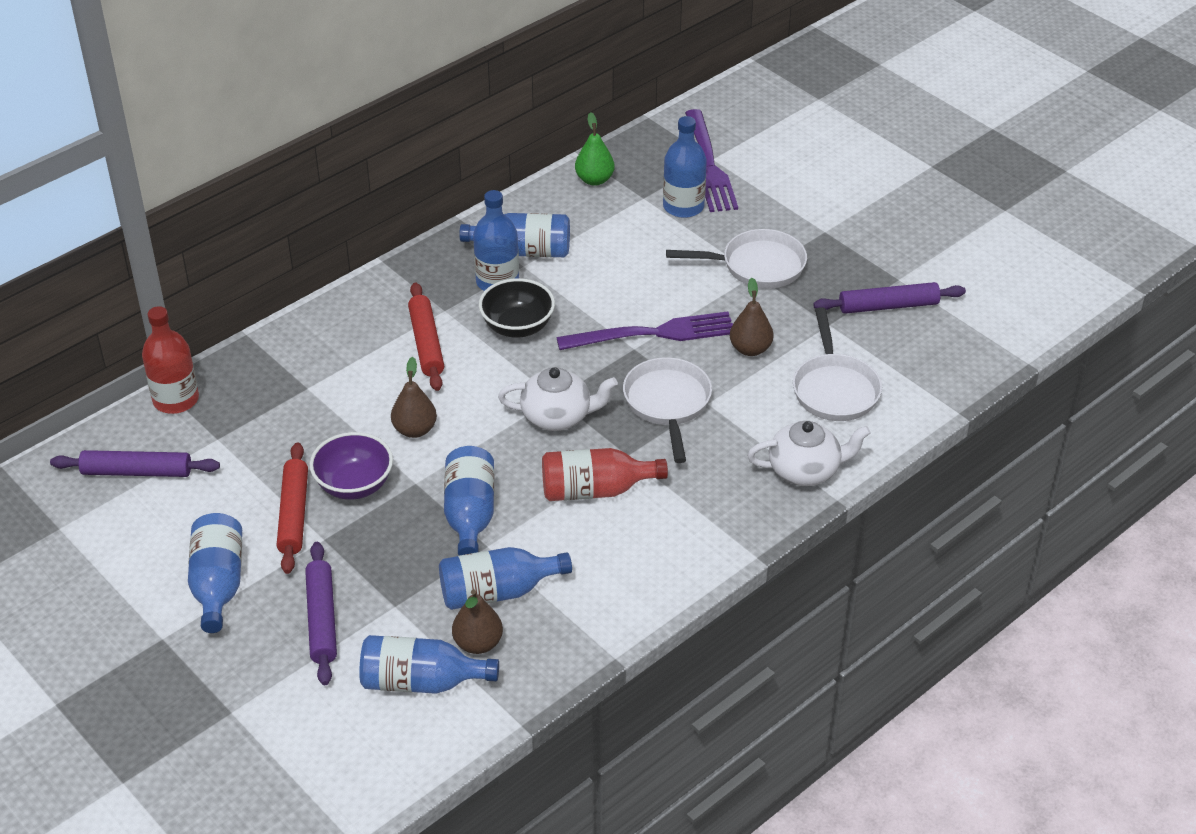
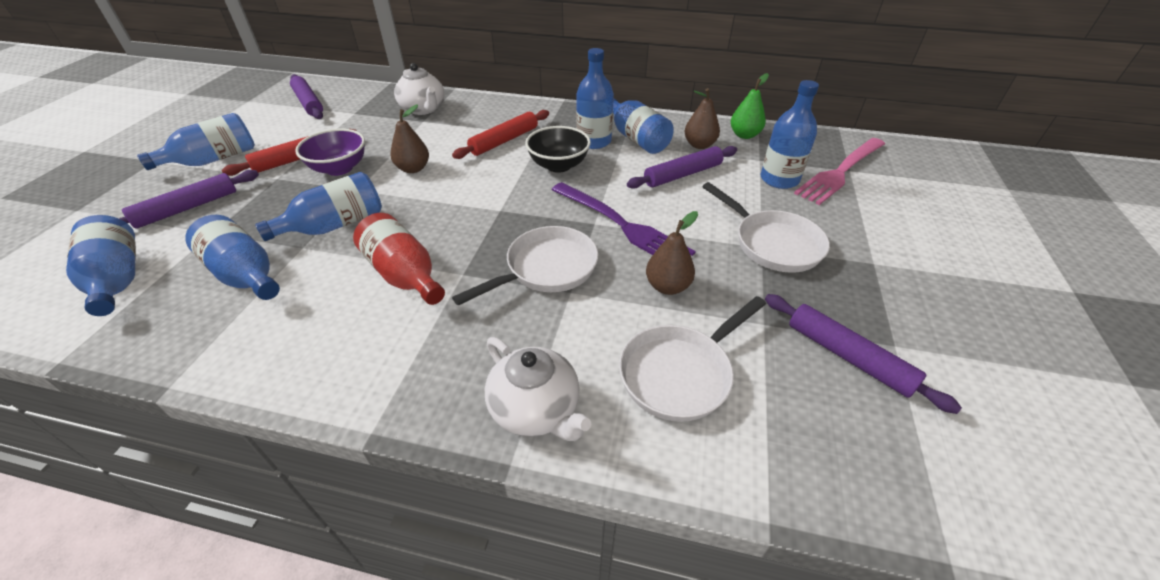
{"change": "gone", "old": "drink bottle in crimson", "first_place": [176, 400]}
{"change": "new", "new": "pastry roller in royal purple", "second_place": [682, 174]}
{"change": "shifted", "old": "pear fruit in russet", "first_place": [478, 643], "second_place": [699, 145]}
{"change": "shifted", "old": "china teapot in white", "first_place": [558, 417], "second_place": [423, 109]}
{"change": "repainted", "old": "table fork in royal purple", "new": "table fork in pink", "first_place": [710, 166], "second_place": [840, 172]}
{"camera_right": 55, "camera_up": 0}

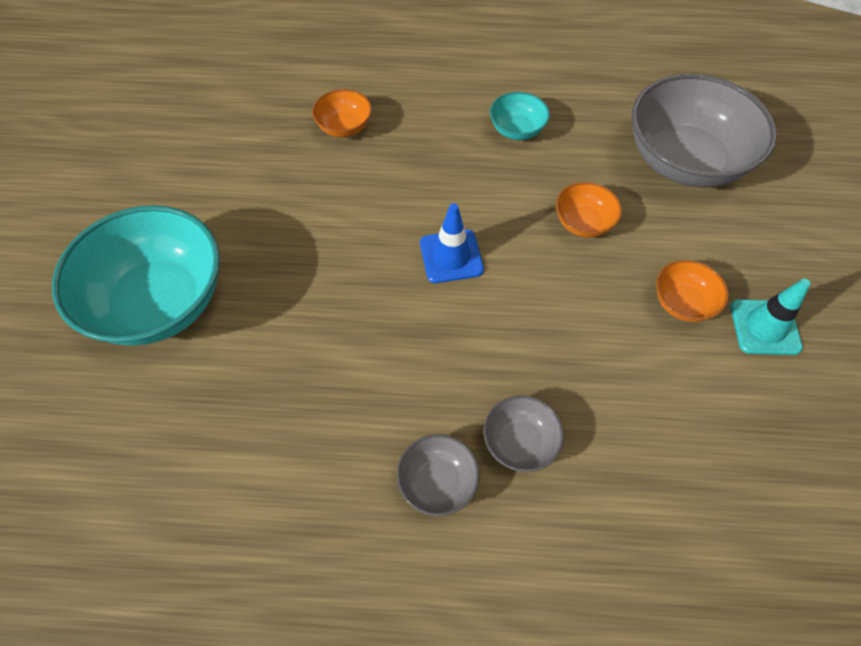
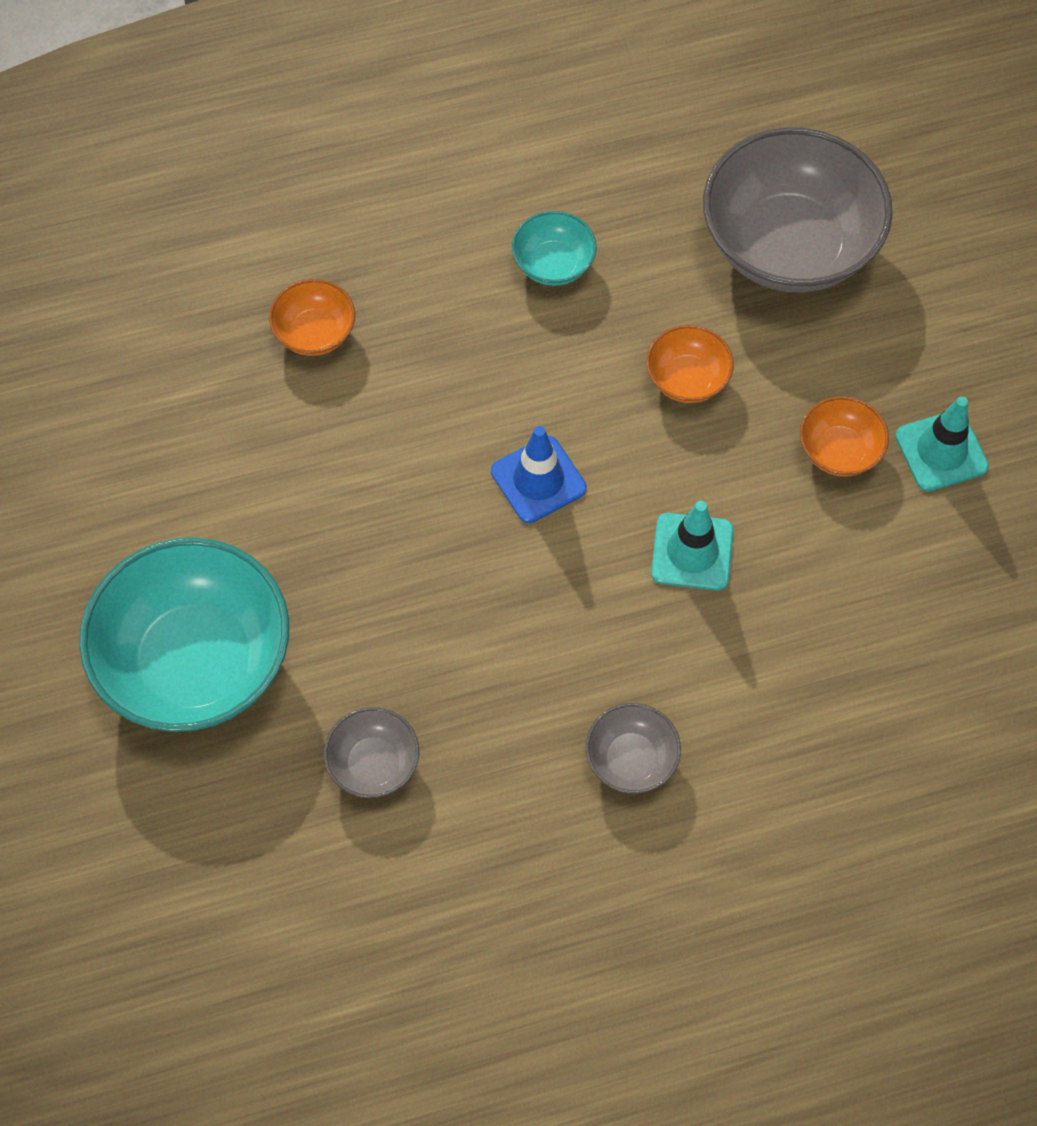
{"change": "new", "new": "road cone in aqua", "second_place": [692, 552]}
{"change": "shifted", "old": "deep dish in ash-grey", "first_place": [519, 442], "second_place": [373, 764]}
{"camera_right": -20, "camera_up": 5}

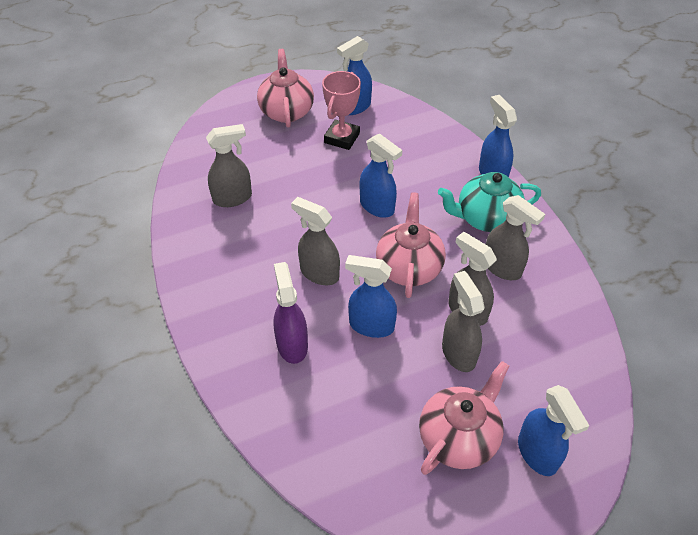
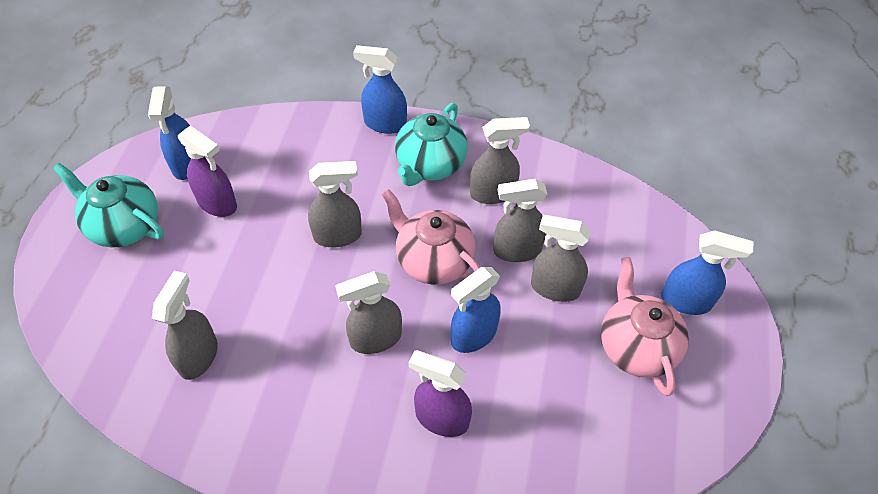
{"change": "swapped", "old": "trophy in pink", "new": "spray bottle in royal purple", "first_place": [342, 138], "second_place": [217, 203]}
{"change": "repainted", "old": "china teapot in pink", "new": "china teapot in aqua", "first_place": [286, 111], "second_place": [124, 225]}
{"change": "repainted", "old": "spray bottle in royal blue", "new": "spray bottle in ash-grey", "first_place": [377, 207], "second_place": [338, 235]}
{"camera_right": -55, "camera_up": 5}

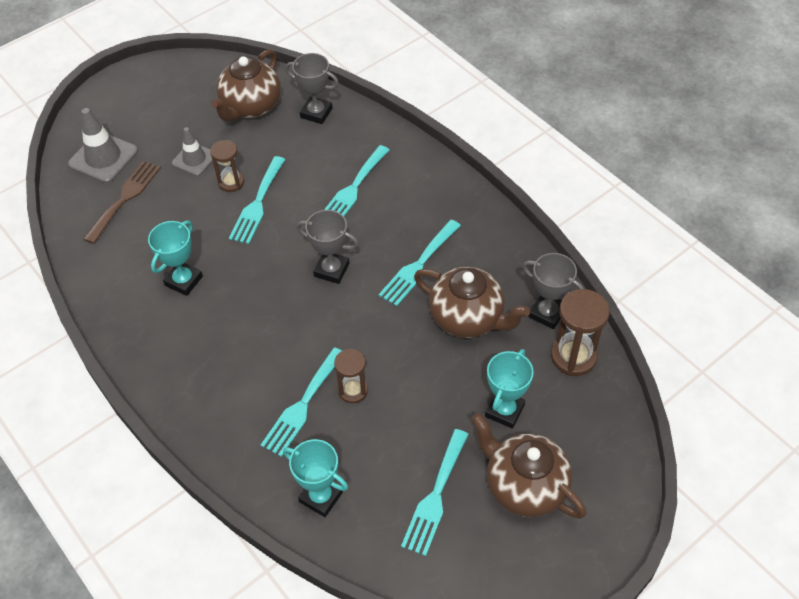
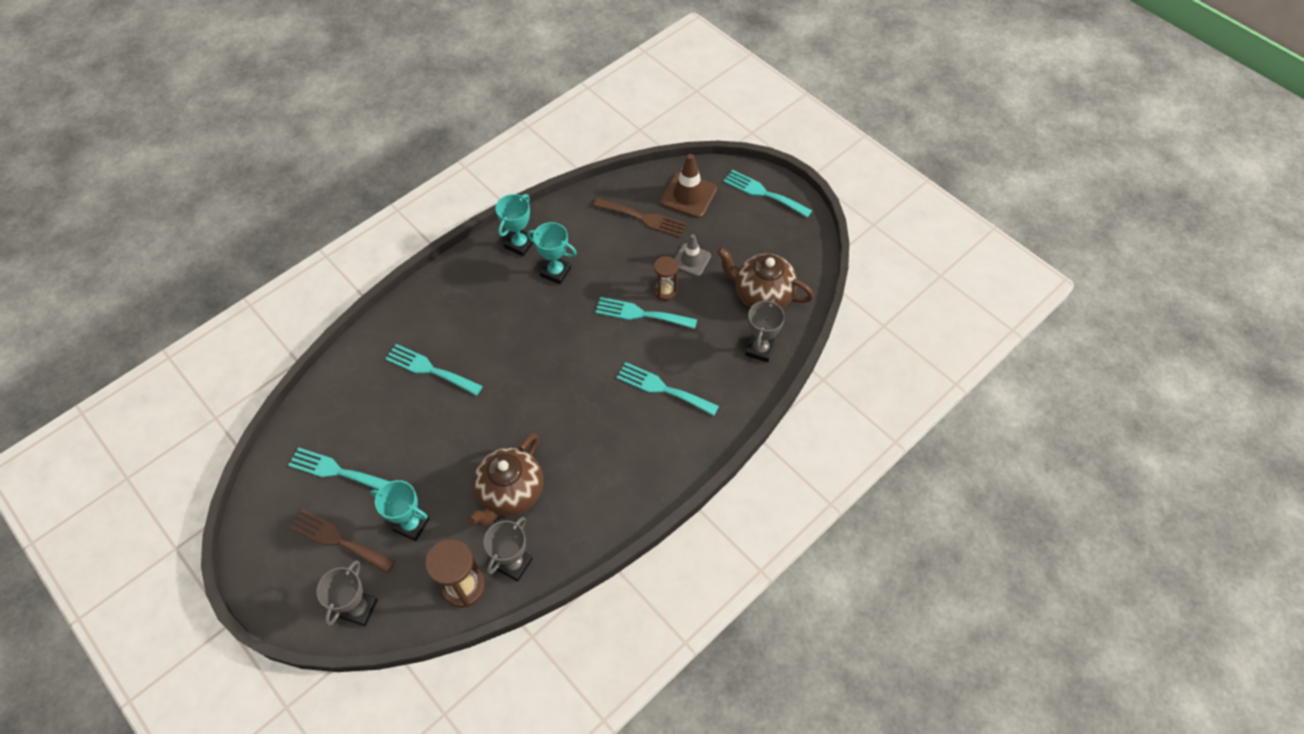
{"change": "gone", "old": "sand timer in russet", "first_place": [353, 390]}
{"change": "shifted", "old": "trophy in aqua", "first_place": [321, 497], "second_place": [519, 244]}
{"change": "shifted", "old": "trophy in ash-grey", "first_place": [331, 270], "second_place": [359, 609]}
{"change": "shifted", "old": "table fork in aqua", "first_place": [418, 265], "second_place": [763, 193]}
{"change": "swapped", "old": "china teapot in russet", "new": "table fork in russet", "first_place": [524, 486], "second_place": [338, 540]}
{"change": "repainted", "old": "road cone in ash-grey", "new": "road cone in russet", "first_place": [103, 158], "second_place": [688, 195]}
{"camera_right": 85, "camera_up": 5}

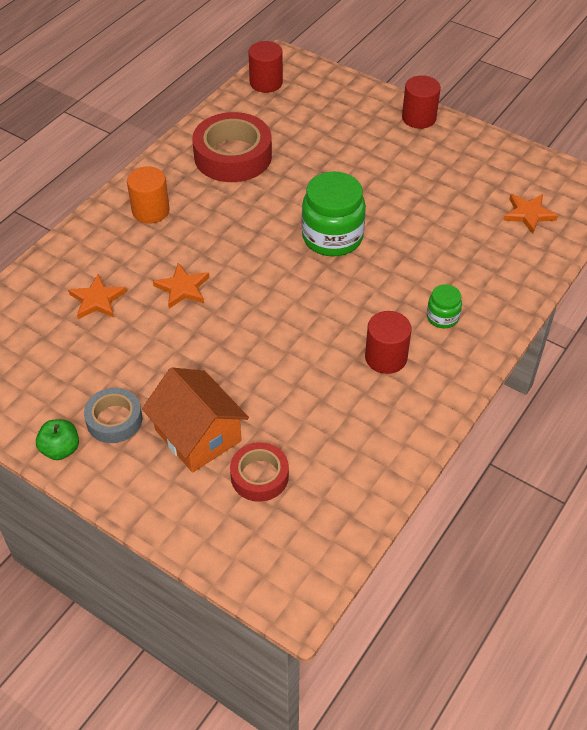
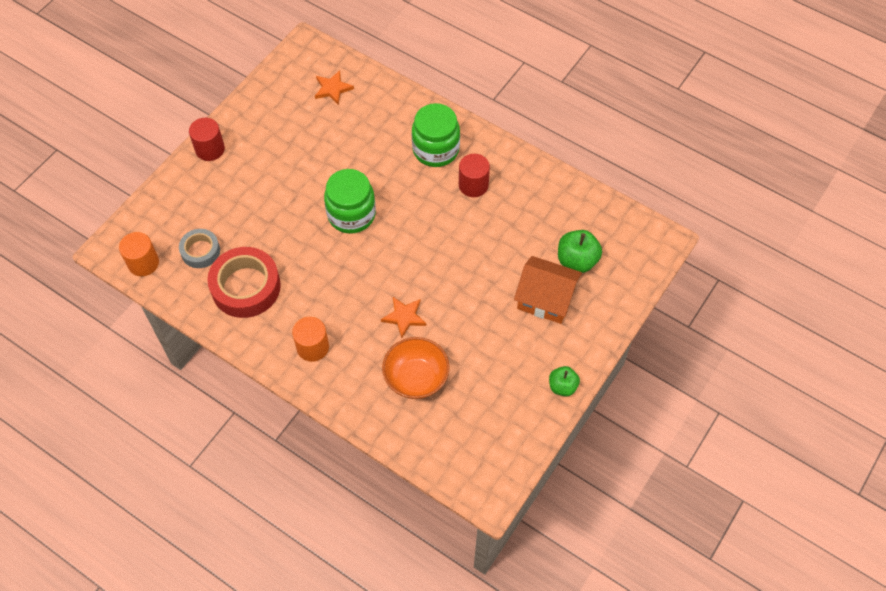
{"change": "shifted", "old": "tape in ash-grey", "first_place": [114, 420], "second_place": [200, 251]}
{"change": "swapped", "old": "star shape in orange-coloured", "new": "deep dish in orange-coloured", "first_place": [97, 300], "second_place": [416, 378]}
{"change": "swapped", "old": "tape in crimson", "new": "apple fruit in leaf-green", "first_place": [259, 476], "second_place": [577, 260]}
{"change": "repainted", "old": "solid cylinder in crimson", "new": "solid cylinder in orange-coloured", "first_place": [266, 83], "second_place": [143, 263]}
{"change": "rotated", "old": "toy house in orange-coloured", "first_place": [198, 435], "second_place": [545, 299], "degrees": 60}
{"change": "scaled", "old": "preserve jar in leaf-green", "first_place": [442, 317], "second_place": [436, 149], "factor": 2.01}
{"camera_right": -90, "camera_up": 10}

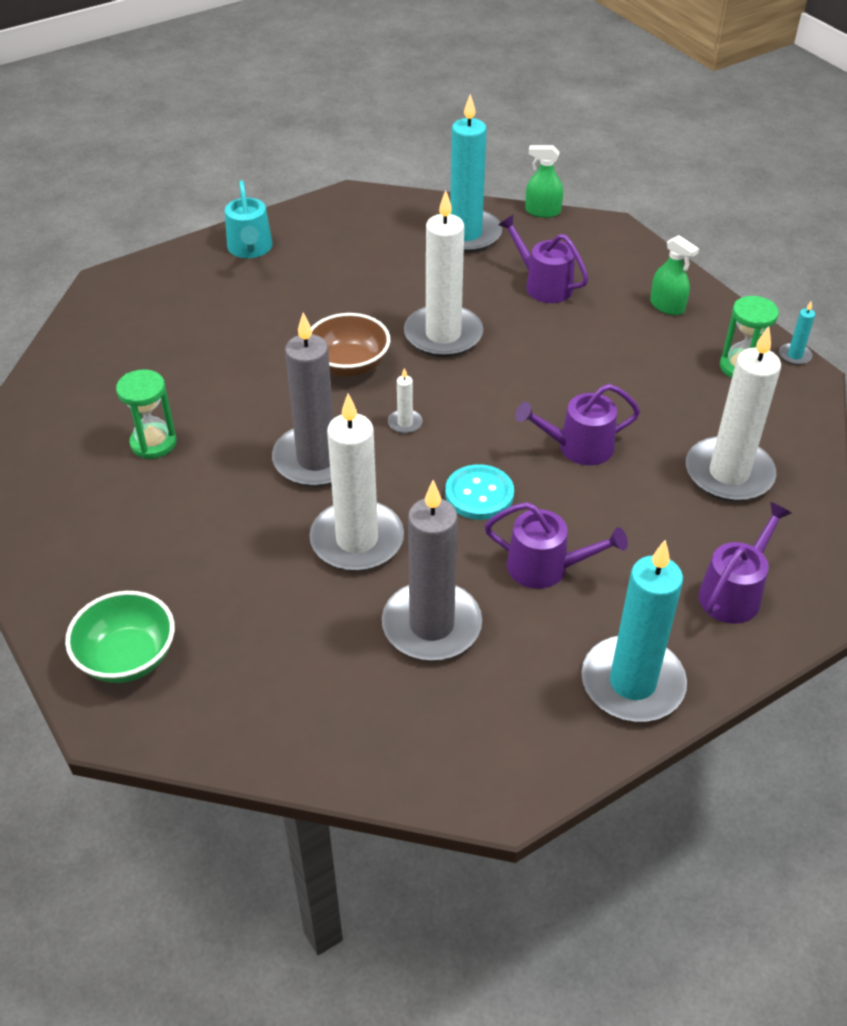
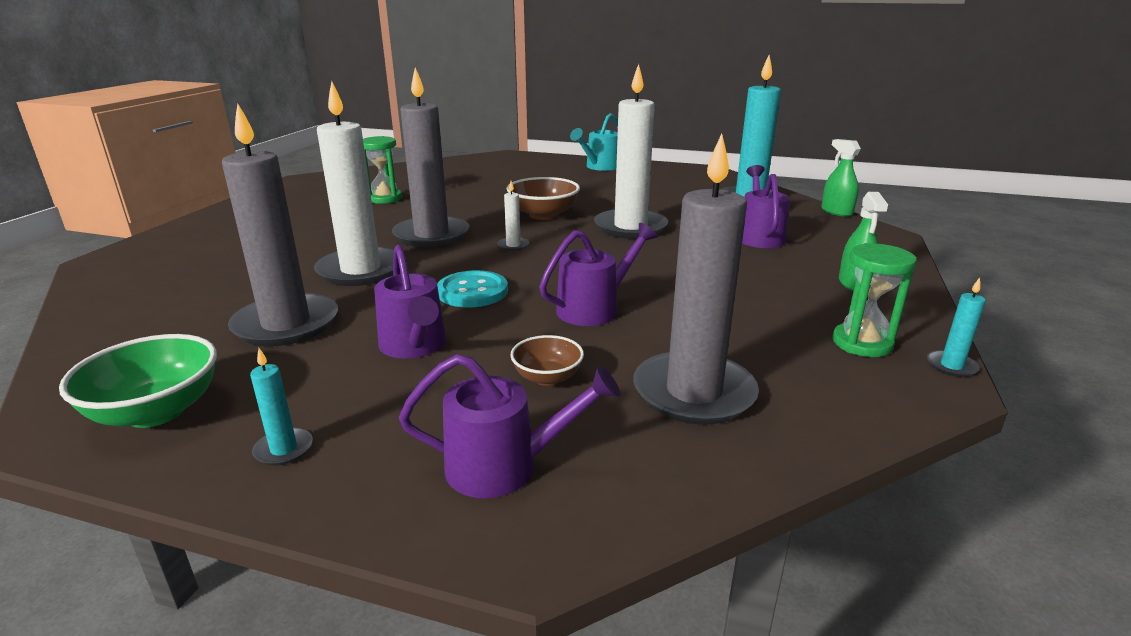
{"change": "new", "new": "deep dish in russet", "second_place": [547, 377]}
{"change": "shifted", "old": "deep dish in leaf-green", "first_place": [128, 657], "second_place": [156, 411]}
{"change": "repainted", "old": "candle in white", "new": "candle in ash-grey", "first_place": [728, 473], "second_place": [693, 392]}
{"change": "rotated", "old": "sprinkling can in royal purple", "first_place": [577, 447], "second_place": [595, 308], "degrees": 105}
{"change": "scaled", "old": "candle in aqua", "first_place": [632, 683], "second_place": [284, 449], "factor": 0.41}
{"camera_right": 50, "camera_up": -20}

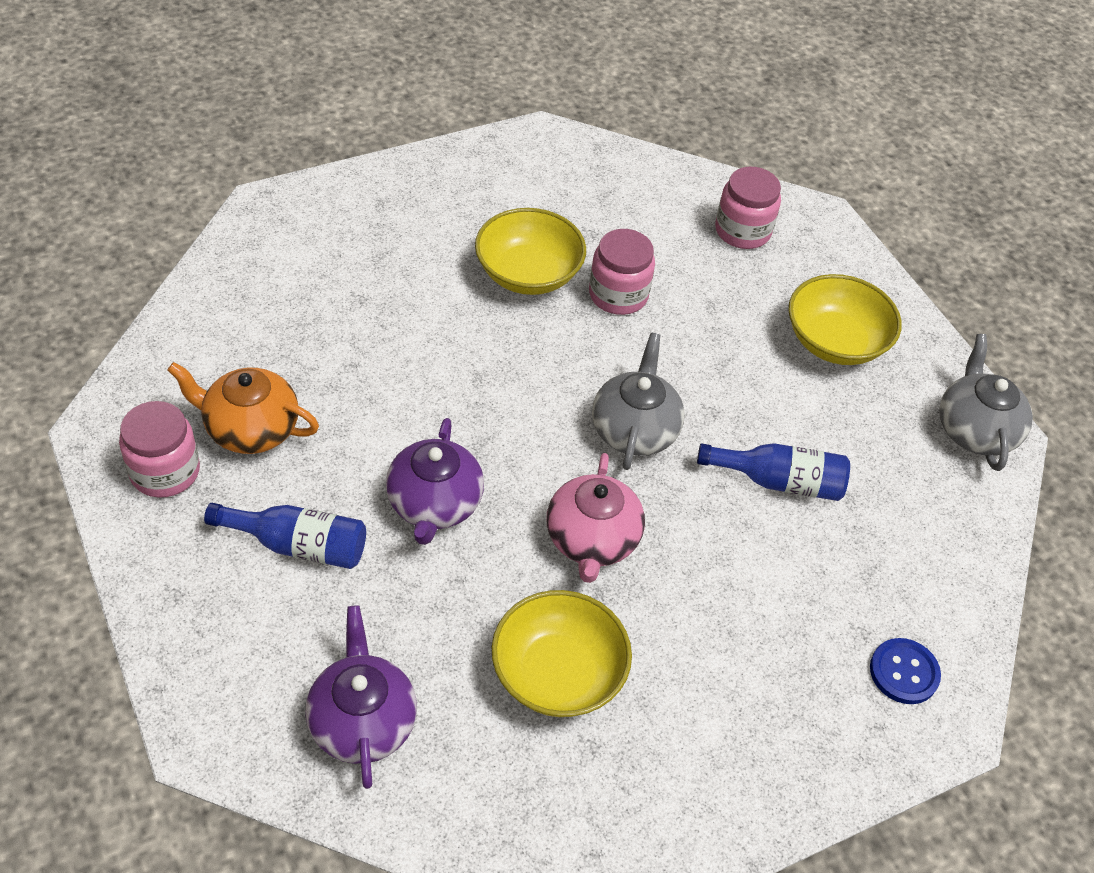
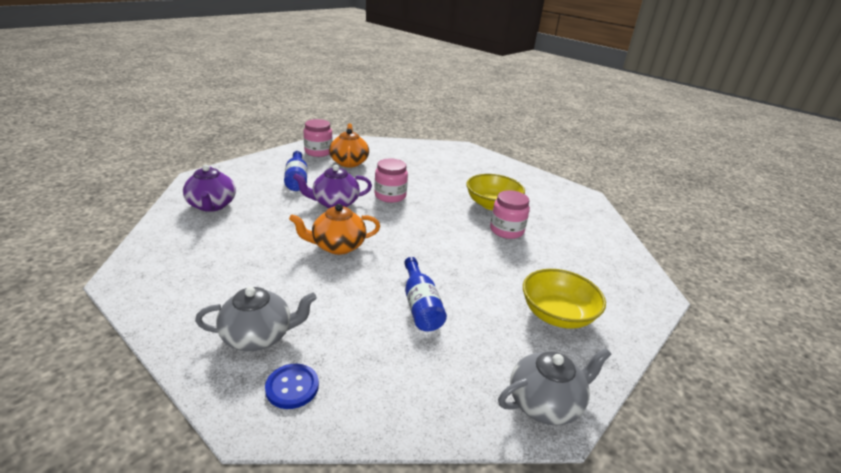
{"change": "gone", "old": "deep dish in bright yellow", "first_place": [557, 673]}
{"change": "shifted", "old": "china teapot in ash-grey", "first_place": [634, 430], "second_place": [258, 336]}
{"change": "shifted", "old": "preserve jar in pink", "first_place": [742, 231], "second_place": [390, 196]}
{"change": "repainted", "old": "china teapot in pink", "new": "china teapot in orange-coloured", "first_place": [592, 540], "second_place": [337, 246]}
{"change": "rotated", "old": "china teapot in royal purple", "first_place": [362, 721], "second_place": [212, 205], "degrees": 105}
{"camera_right": 70, "camera_up": -20}

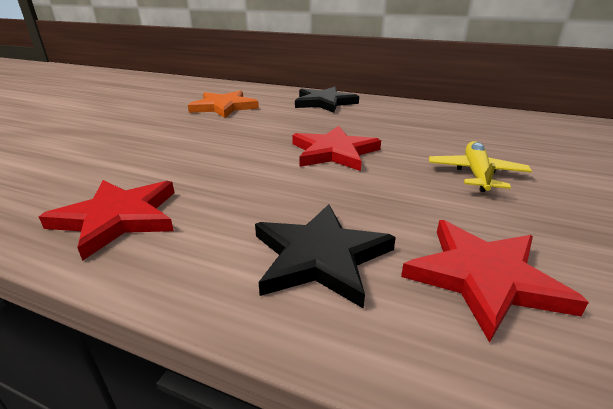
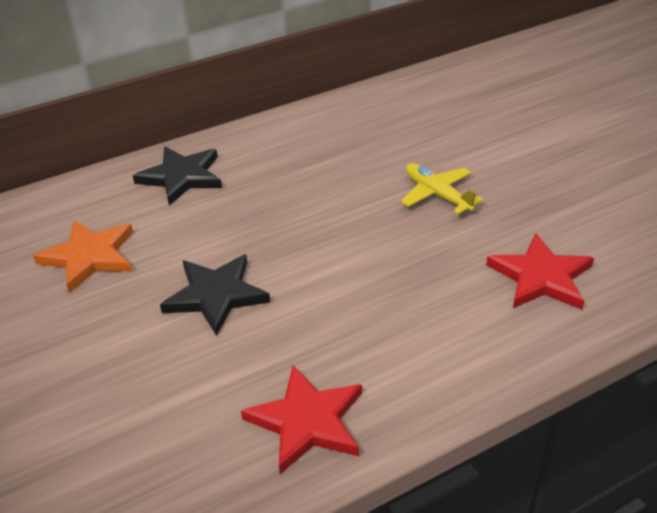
{"change": "gone", "old": "star shape in crimson", "first_place": [334, 152]}
{"change": "shifted", "old": "star shape in jet-black", "first_place": [319, 257], "second_place": [216, 295]}
{"camera_right": -50, "camera_up": 10}

